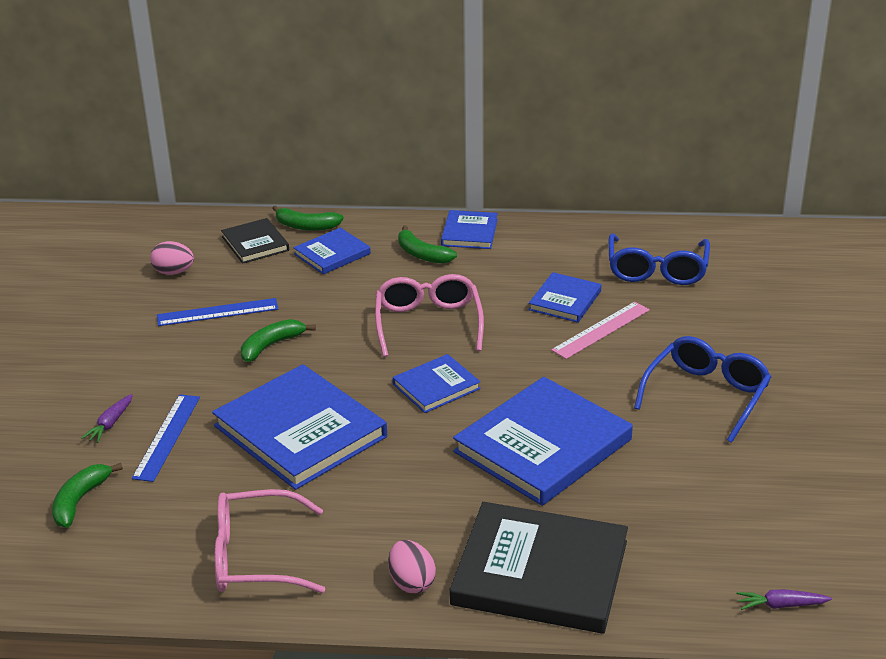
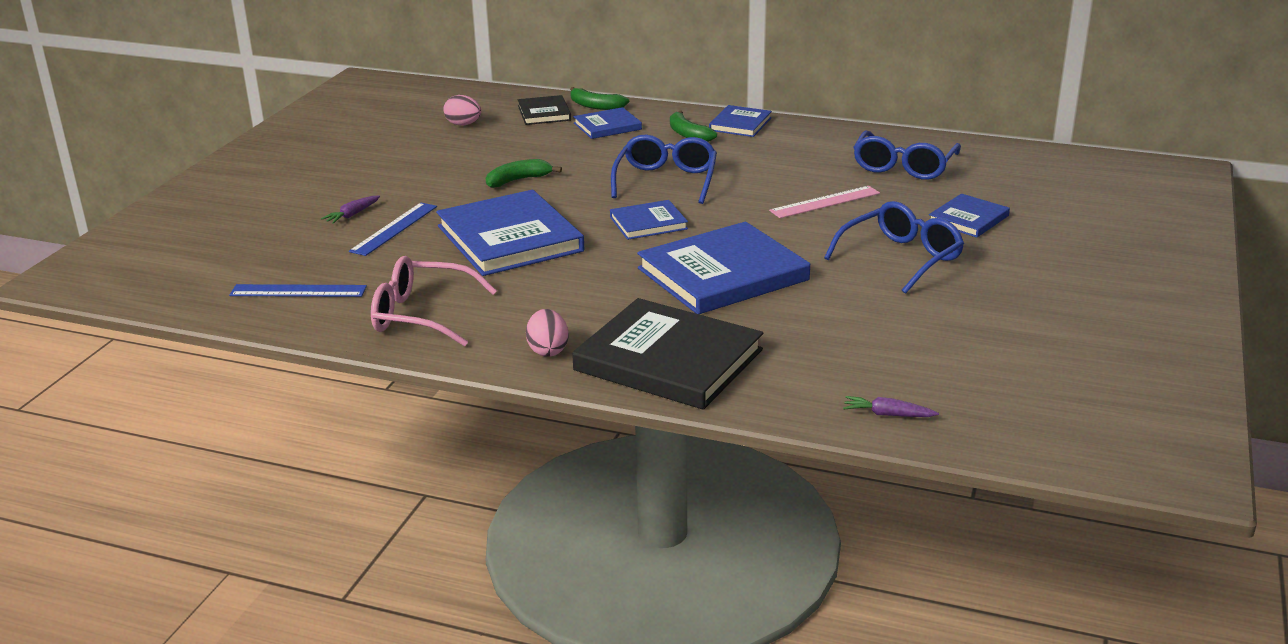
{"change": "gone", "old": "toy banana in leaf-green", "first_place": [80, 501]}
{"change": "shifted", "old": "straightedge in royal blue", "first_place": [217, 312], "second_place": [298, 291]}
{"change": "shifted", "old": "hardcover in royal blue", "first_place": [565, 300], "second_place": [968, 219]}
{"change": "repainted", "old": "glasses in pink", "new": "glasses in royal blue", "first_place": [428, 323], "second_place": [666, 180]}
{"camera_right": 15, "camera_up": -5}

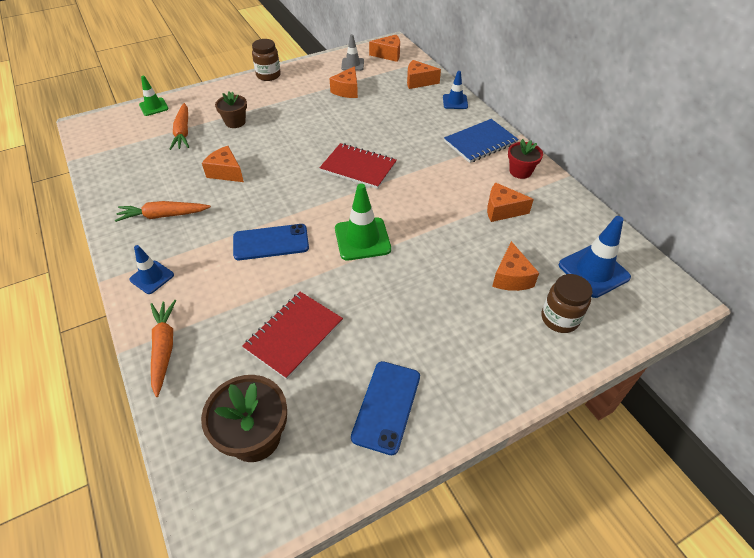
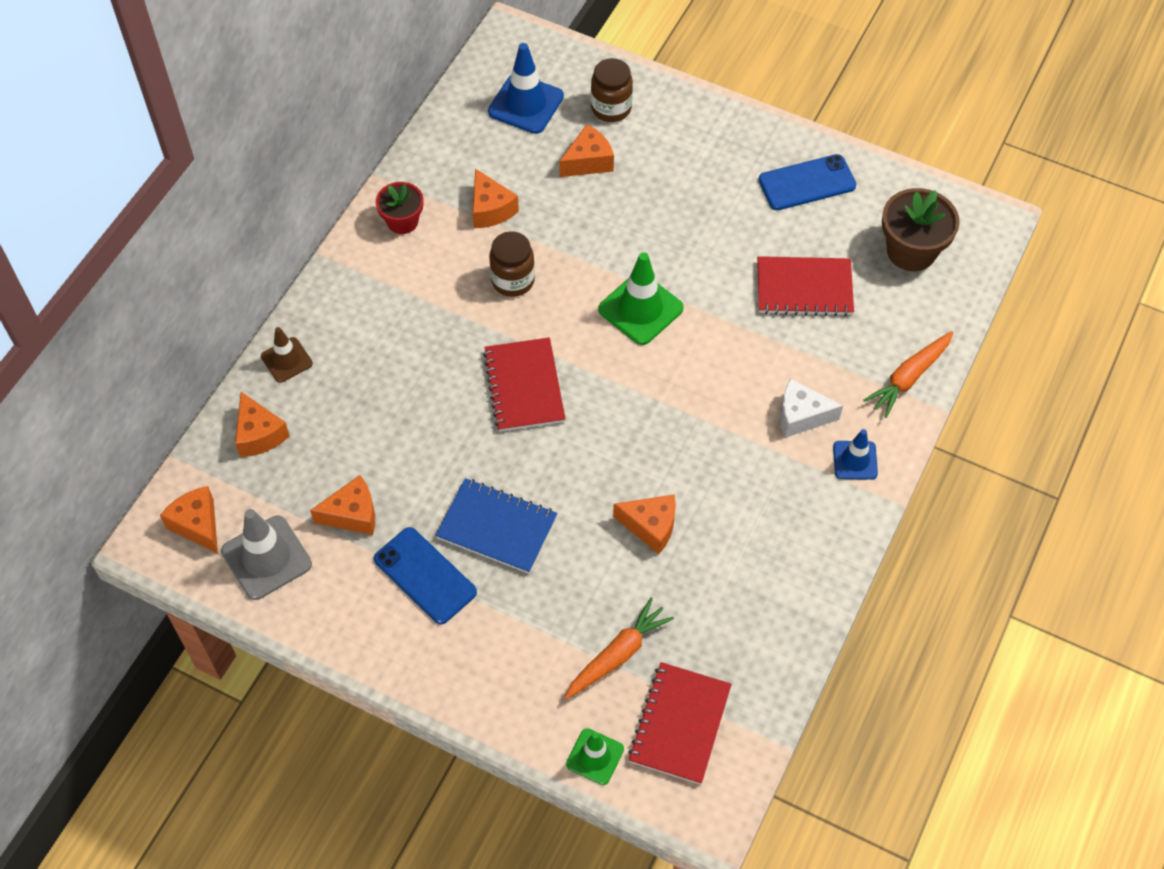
{"change": "gone", "old": "carrot in orange-coloured", "first_place": [163, 216]}
{"change": "gone", "old": "potted plant in russet", "first_place": [235, 122]}
{"change": "new", "new": "notebook in crimson", "second_place": [680, 724]}
{"change": "new", "new": "cheese in white", "second_place": [801, 416]}
{"change": "shifted", "old": "mobile phone in royal blue", "first_place": [271, 242], "second_place": [425, 576]}
{"change": "shifted", "old": "preserve jar in russet", "first_place": [268, 75], "second_place": [513, 280]}
{"change": "shifted", "old": "notebook in royal blue", "first_place": [480, 142], "second_place": [497, 527]}
{"change": "repainted", "old": "road cone in royal blue", "new": "road cone in russet", "first_place": [455, 102], "second_place": [286, 360]}
{"change": "rotated", "old": "cheese in orange-coloured", "first_place": [226, 172], "second_place": [650, 526], "degrees": -75}
{"change": "scaled", "old": "road cone in ash-grey", "first_place": [352, 64], "second_place": [266, 558], "factor": 1.63}
{"camera_right": -125, "camera_up": 10}

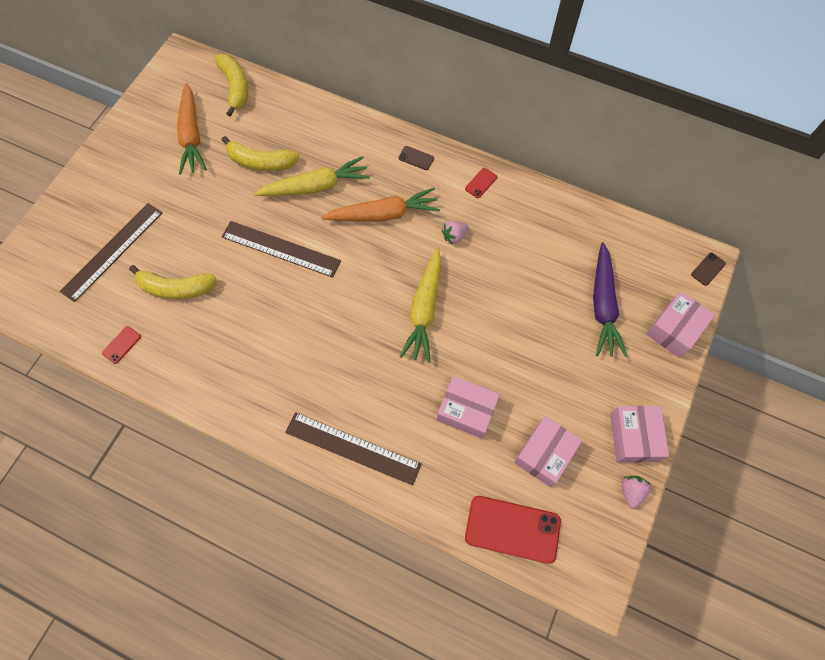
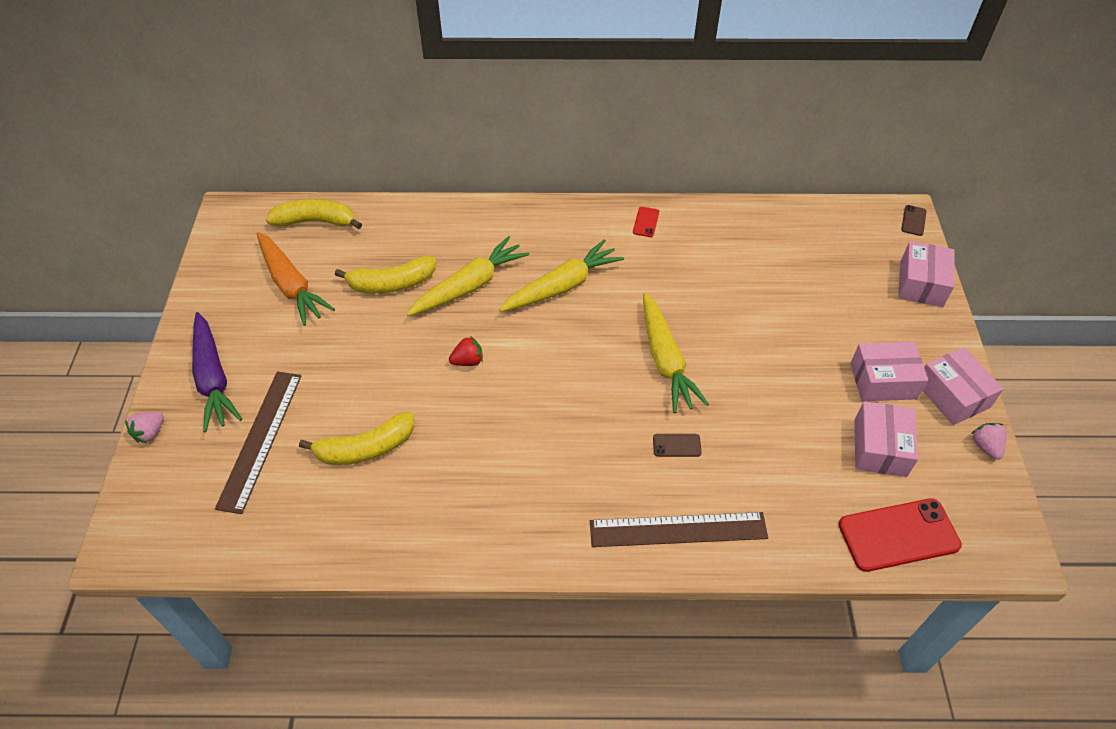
{"change": "gone", "old": "mobile phone in crimson", "first_place": [121, 345]}
{"change": "shifted", "old": "mobile phone in russet", "first_place": [416, 158], "second_place": [676, 445]}
{"change": "shifted", "old": "parcel in pink", "first_place": [466, 411], "second_place": [883, 381]}
{"change": "shifted", "old": "berry in pink", "first_place": [454, 236], "second_place": [150, 433]}
{"change": "shifted", "old": "carrot in royal purple", "first_place": [603, 305], "second_place": [213, 378]}
{"change": "swapped", "old": "straightedge in russet", "new": "berry in crimson", "first_place": [280, 249], "second_place": [468, 361]}
{"change": "repainted", "old": "carrot in orange-coloured", "new": "carrot in bright yellow", "first_place": [383, 214], "second_place": [562, 286]}
{"change": "rotated", "old": "toy banana in bright yellow", "first_place": [235, 87], "second_place": [316, 221], "degrees": -45}
{"camera_right": -25, "camera_up": -15}

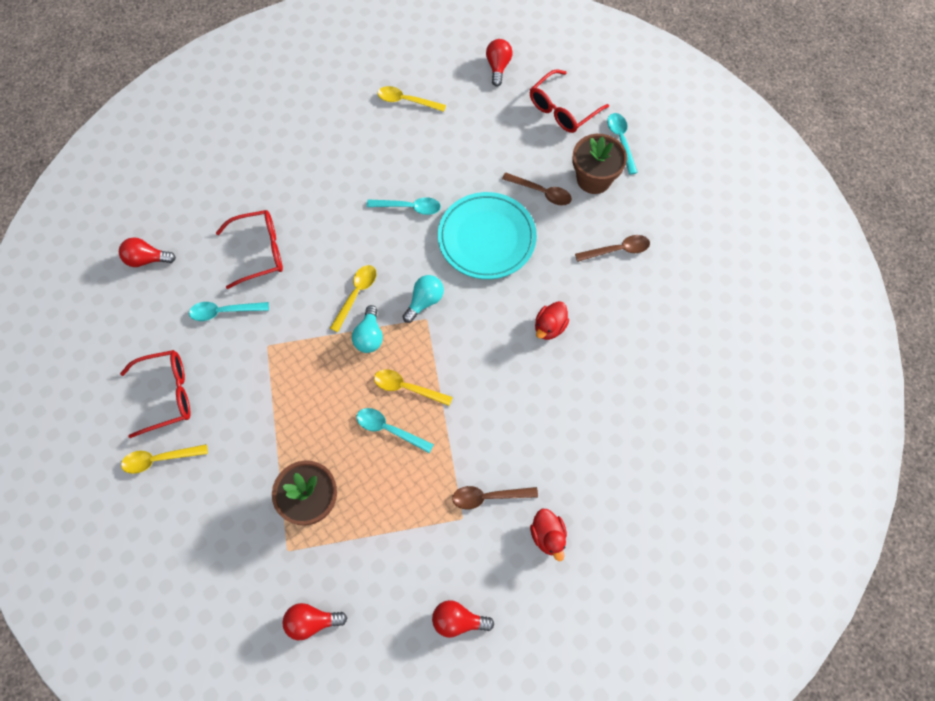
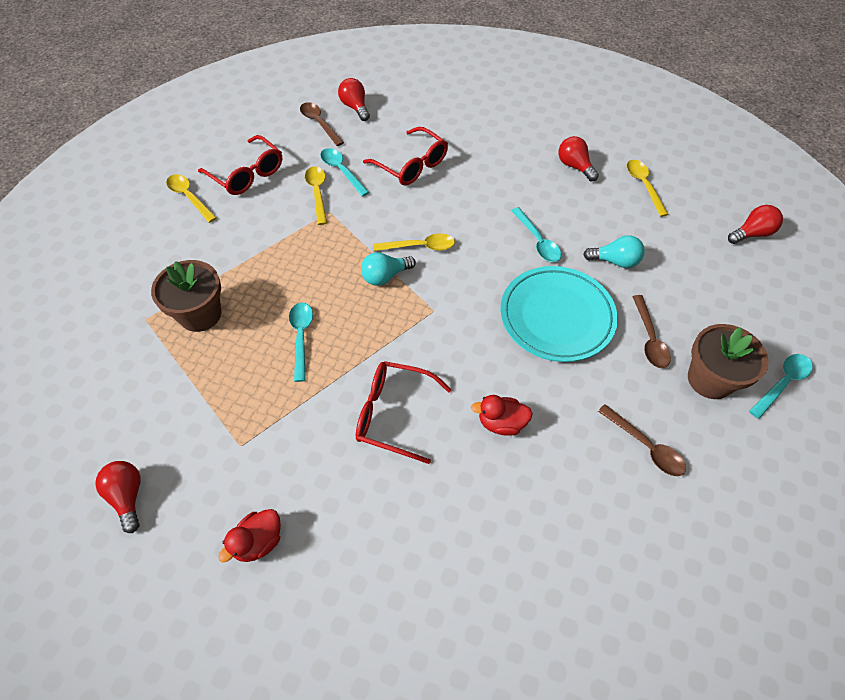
{"change": "shifted", "old": "light bulb in crimson", "first_place": [312, 621], "second_place": [574, 166]}
{"change": "shifted", "old": "spoon in bright yellow", "first_place": [407, 388], "second_place": [317, 193]}
{"change": "shifted", "old": "light bulb in aqua", "first_place": [424, 301], "second_place": [615, 261]}
{"change": "shifted", "old": "spoon in russet", "first_place": [488, 497], "second_place": [319, 123]}
{"change": "shifted", "old": "glasses in crimson", "first_place": [562, 110], "second_place": [393, 414]}
{"camera_right": 60, "camera_up": -10}

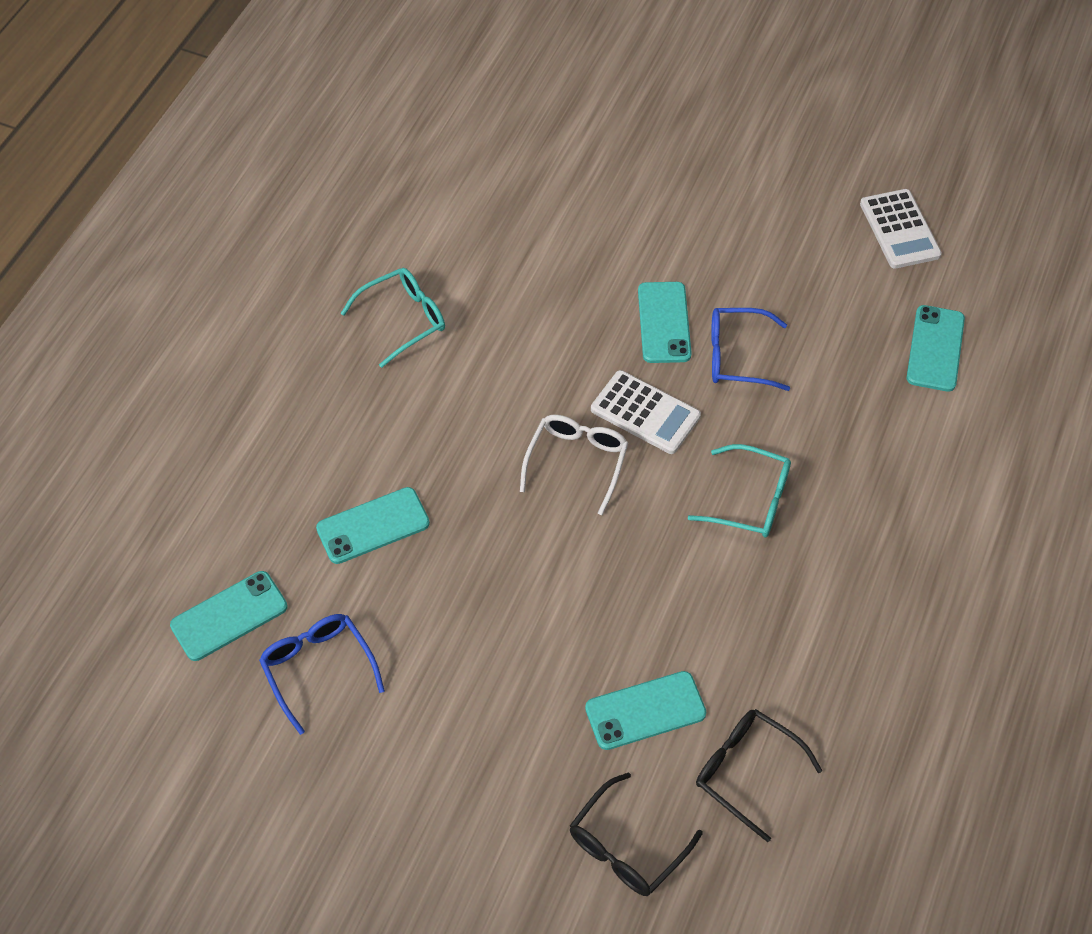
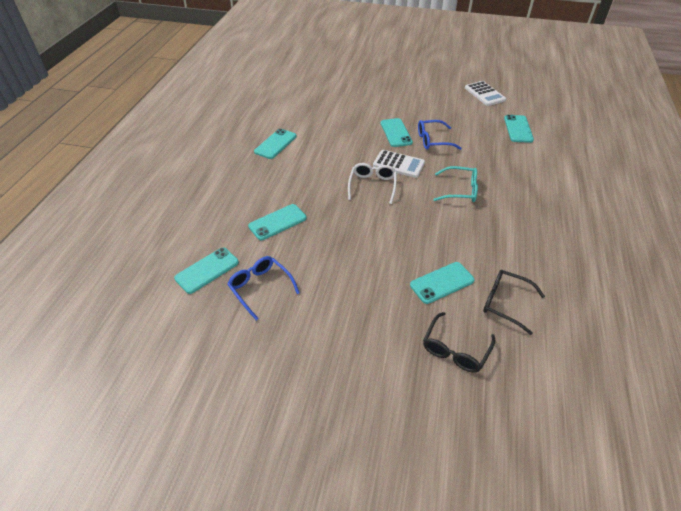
{"change": "swapped", "old": "glasses in aqua", "new": "mobile phone in aqua", "first_place": [403, 319], "second_place": [275, 144]}
{"camera_right": -10, "camera_up": -10}

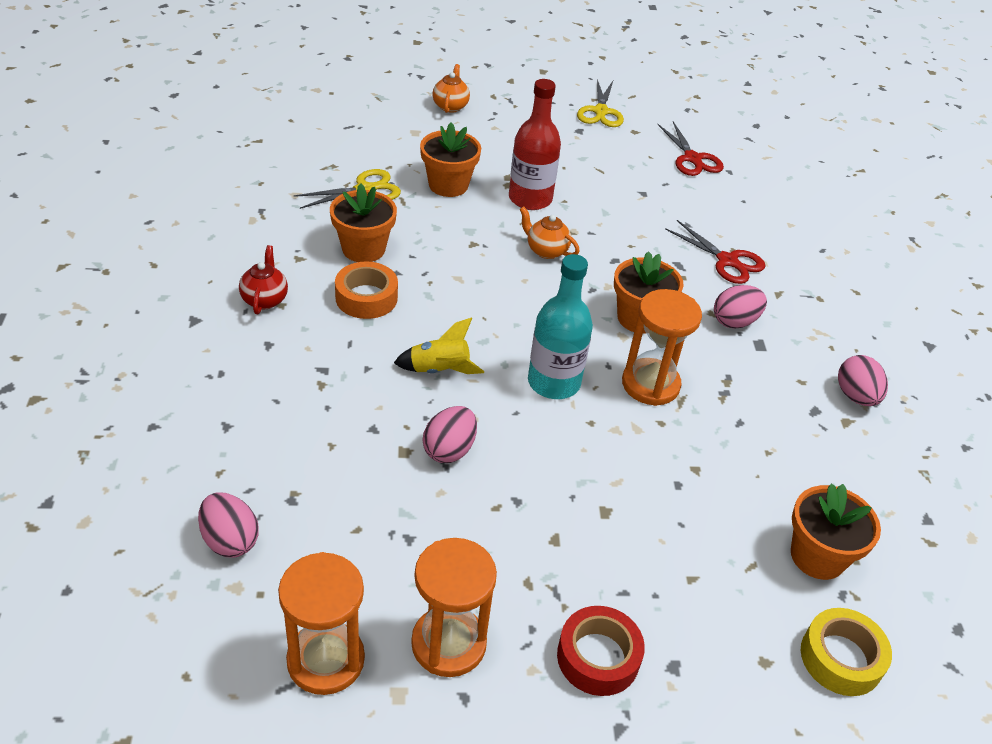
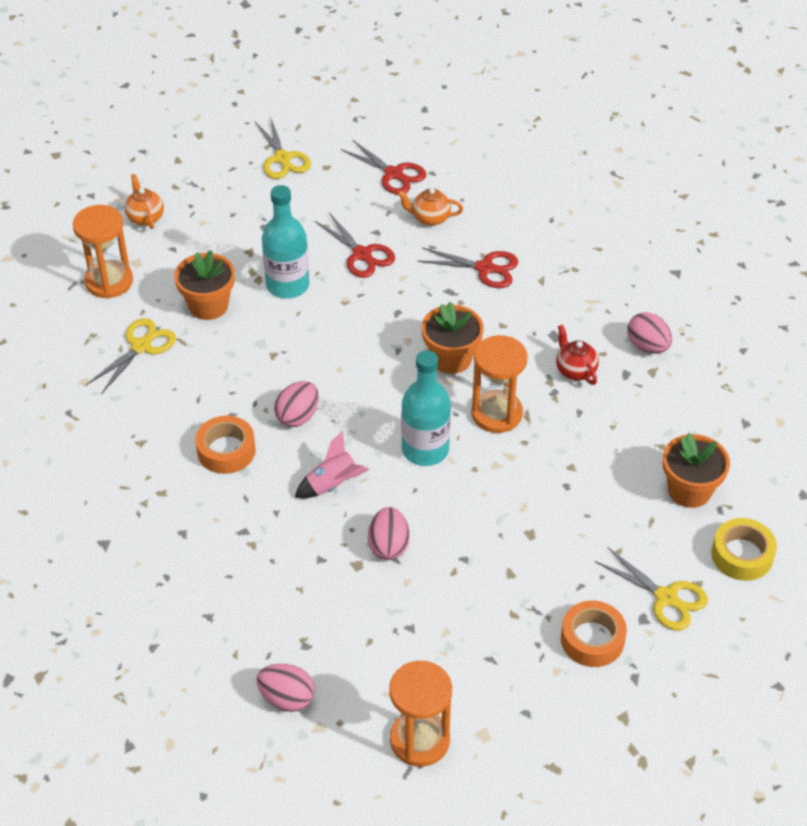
{"change": "gone", "old": "potted plant in orange-coloured", "first_place": [363, 249]}
{"change": "new", "new": "scissors in crimson", "second_place": [362, 254]}
{"change": "new", "new": "scissors in bright yellow", "second_place": [666, 598]}
{"change": "shifted", "old": "china teapot in crimson", "first_place": [265, 299], "second_place": [575, 370]}
{"change": "shifted", "old": "sand timer in orange-coloured", "first_place": [448, 644], "second_place": [109, 281]}
{"change": "shifted", "old": "china teapot in orange-coloured", "first_place": [546, 250], "second_place": [430, 218]}
{"change": "shifted", "old": "egg in pink", "first_place": [735, 321], "second_place": [297, 416]}
{"change": "repainted", "old": "toy rocket in bright yellow", "new": "toy rocket in pink", "first_place": [439, 370], "second_place": [332, 484]}
{"change": "repainted", "old": "drink bottle in crimson", "new": "drink bottle in aqua", "first_place": [530, 199], "second_place": [287, 285]}
{"change": "repainted", "old": "tape in crimson", "new": "tape in orange-coloured", "first_place": [598, 657], "second_place": [592, 639]}
{"camera_right": -25, "camera_up": 5}

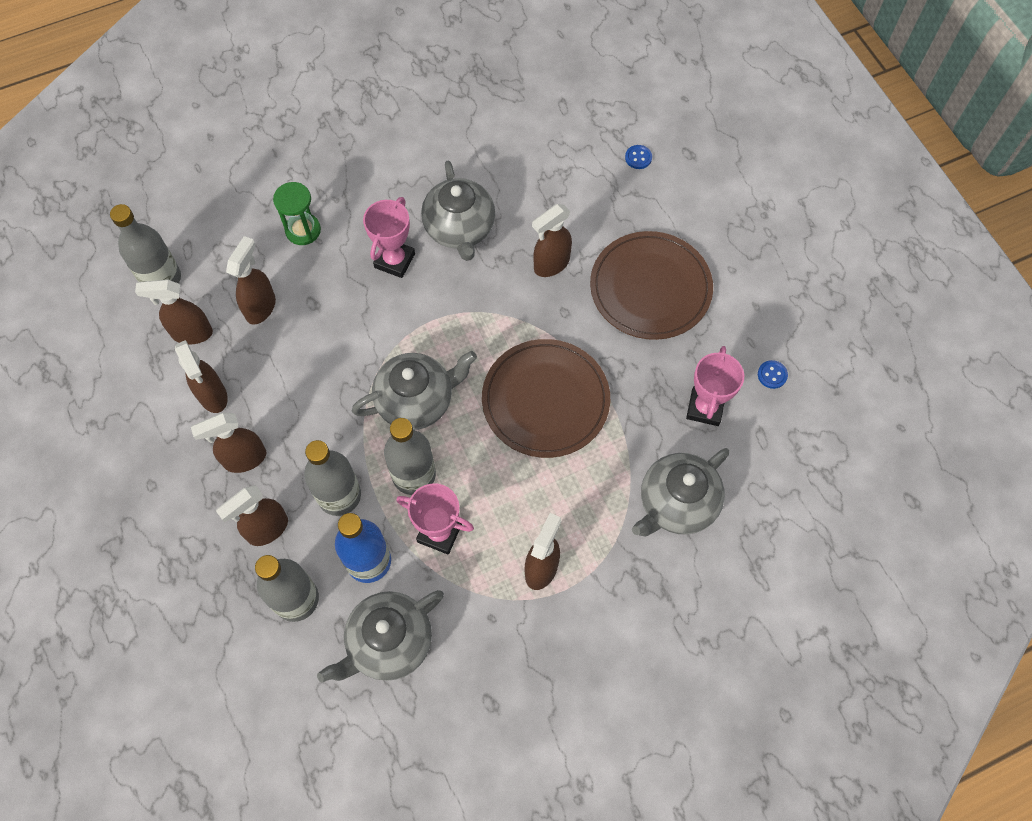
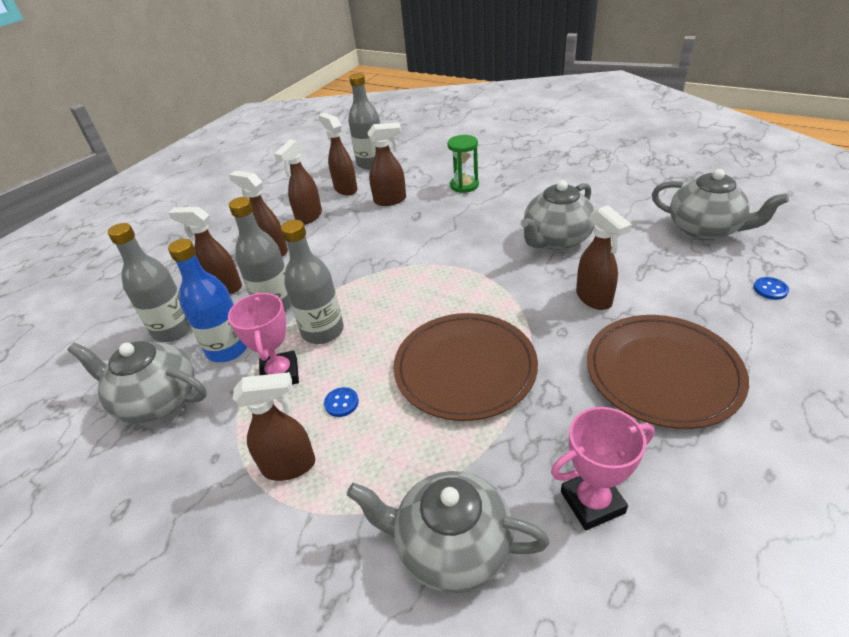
{"change": "gone", "old": "trophy in pink", "first_place": [394, 260]}
{"change": "shifted", "old": "china teapot in ash-grey", "first_place": [417, 401], "second_place": [705, 229]}
{"change": "shifted", "old": "shirt button in royal blue", "first_place": [772, 375], "second_place": [341, 403]}
{"change": "rotated", "old": "spray bottle in russet", "first_place": [551, 264], "second_place": [594, 298], "degrees": -135}
{"camera_right": 60, "camera_up": -25}

